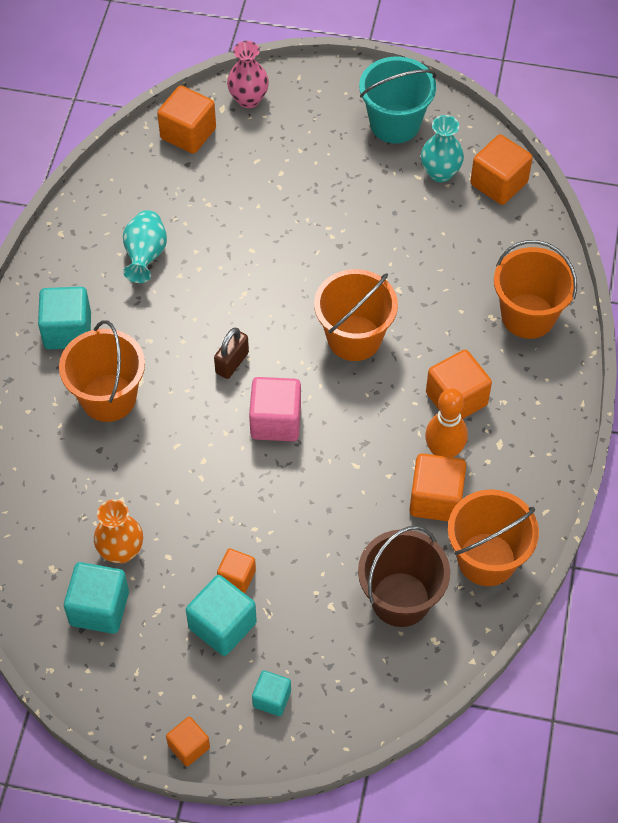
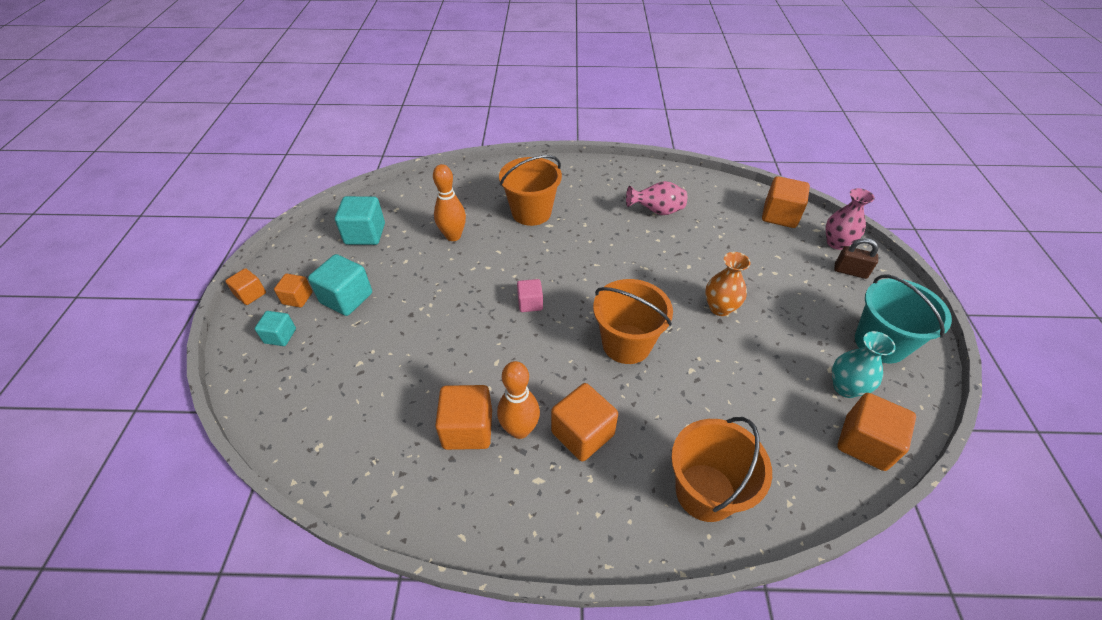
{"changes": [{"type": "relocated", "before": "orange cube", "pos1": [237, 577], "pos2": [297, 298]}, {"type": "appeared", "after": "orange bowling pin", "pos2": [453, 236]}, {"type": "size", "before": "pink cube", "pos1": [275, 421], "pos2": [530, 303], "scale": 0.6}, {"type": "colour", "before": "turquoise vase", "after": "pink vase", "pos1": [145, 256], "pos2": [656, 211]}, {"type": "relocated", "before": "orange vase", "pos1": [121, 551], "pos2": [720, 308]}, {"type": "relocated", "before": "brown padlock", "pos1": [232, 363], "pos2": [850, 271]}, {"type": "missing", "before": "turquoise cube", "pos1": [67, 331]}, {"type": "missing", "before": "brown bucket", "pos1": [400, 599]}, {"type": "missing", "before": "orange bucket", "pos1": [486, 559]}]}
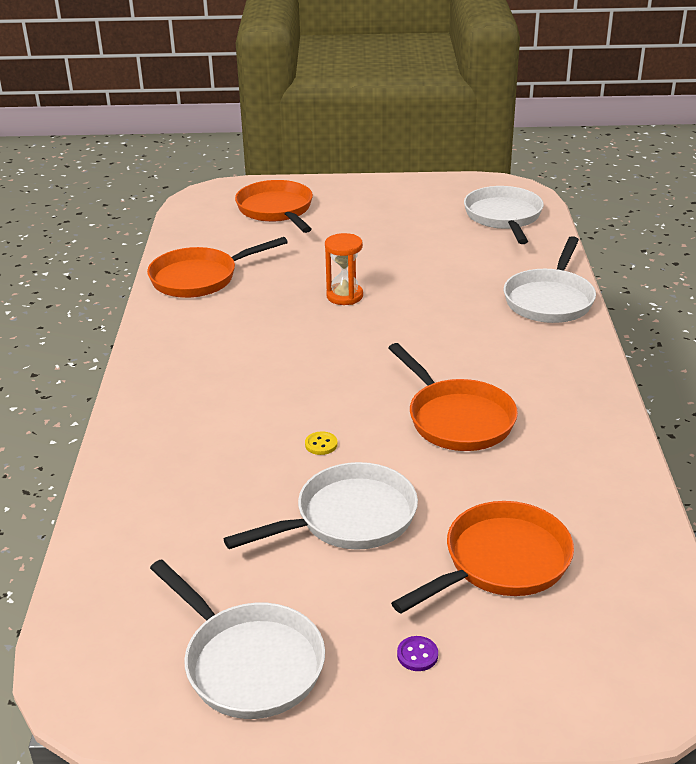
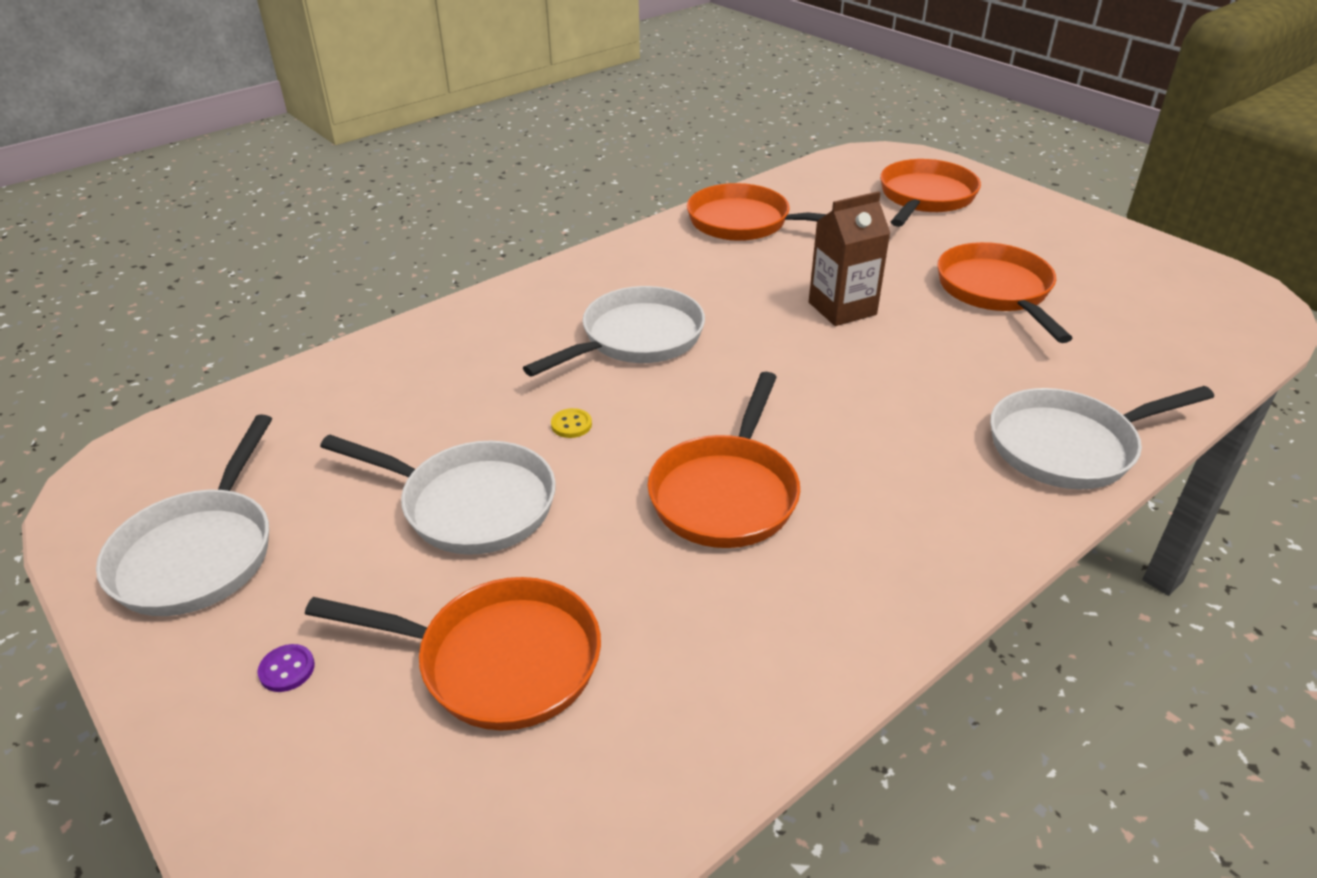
{"changes": [{"type": "relocated", "before": "white pan", "pos1": [504, 217], "pos2": [636, 339]}, {"type": "exchanged", "before": "orange hourglass", "after": "brown carton", "pos1": [344, 296], "pos2": [842, 308]}, {"type": "appeared", "after": "orange pan", "pos2": [996, 291]}]}
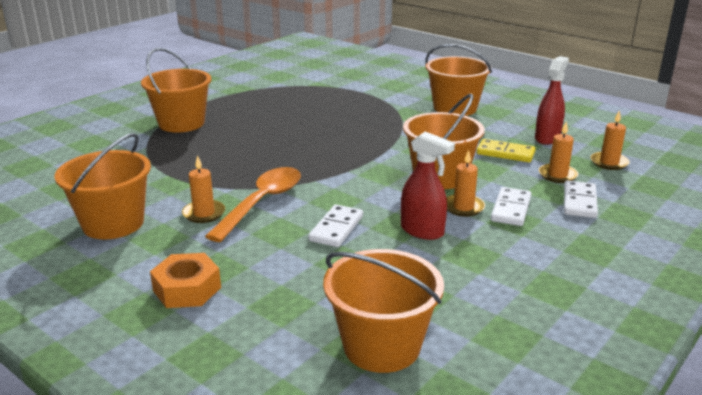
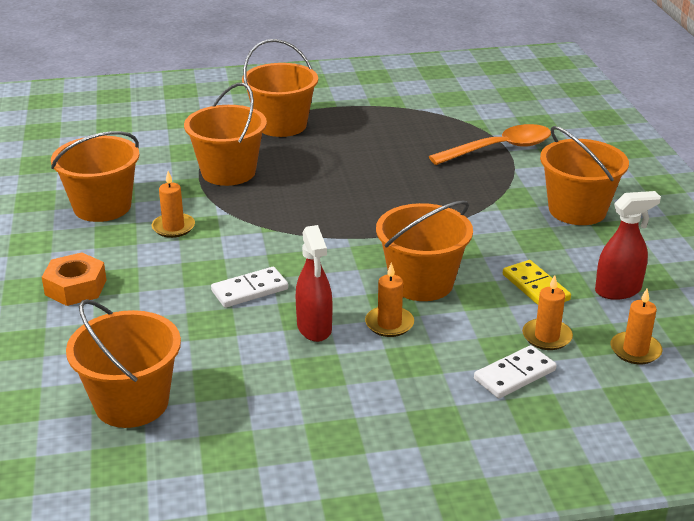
{"changes": [{"type": "appeared", "after": "orange bucket", "pos2": [228, 172]}, {"type": "relocated", "before": "orange spoon", "pos1": [262, 203], "pos2": [499, 149]}, {"type": "missing", "before": "white domino", "pos1": [510, 209]}]}
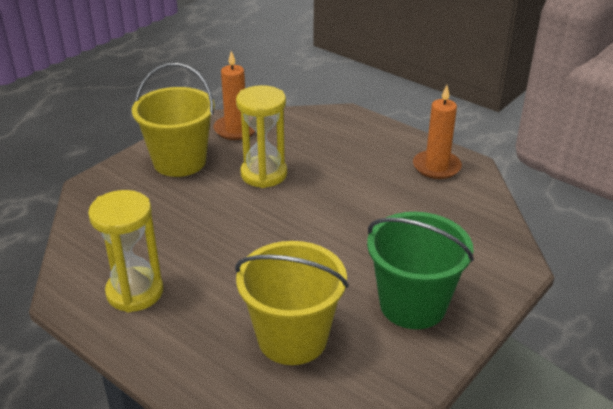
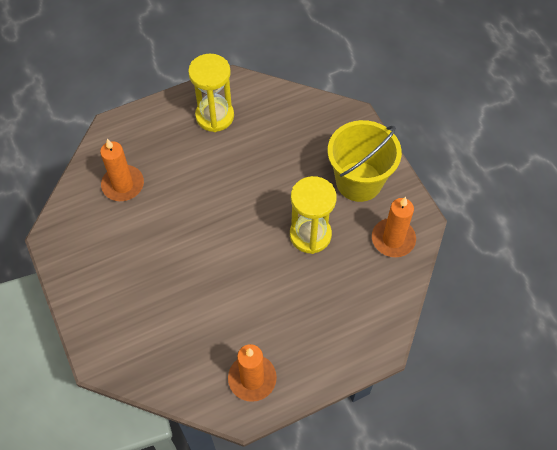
{"changes": [{"type": "exchanged", "before": "yellow bucket", "after": "orange candle", "pos1": [292, 338], "pos2": [123, 185]}, {"type": "missing", "before": "green bucket", "pos1": [412, 305]}]}
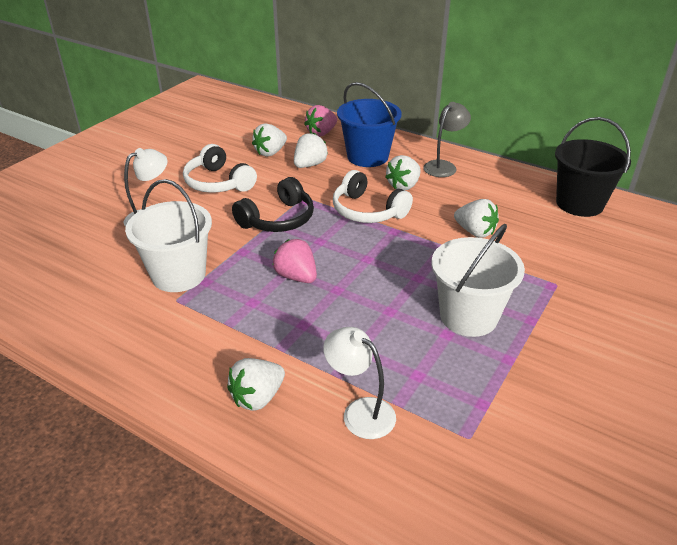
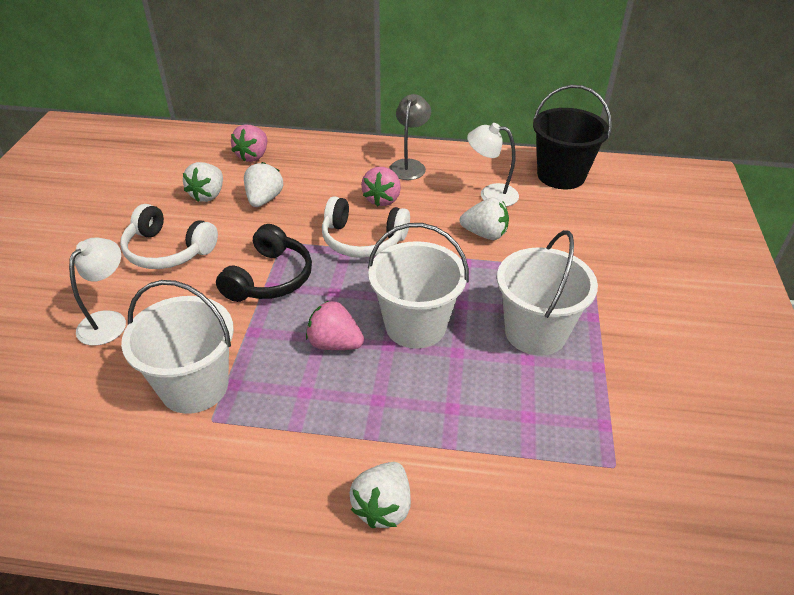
{"changes": [{"type": "colour", "before": "white strawberry", "after": "pink strawberry", "pos1": [403, 186], "pos2": [382, 199]}, {"type": "appeared", "after": "white bucket", "pos2": [415, 326]}, {"type": "relocated", "before": "white lamp", "pos1": [360, 412], "pos2": [490, 194]}, {"type": "missing", "before": "blue bucket", "pos1": [367, 157]}]}
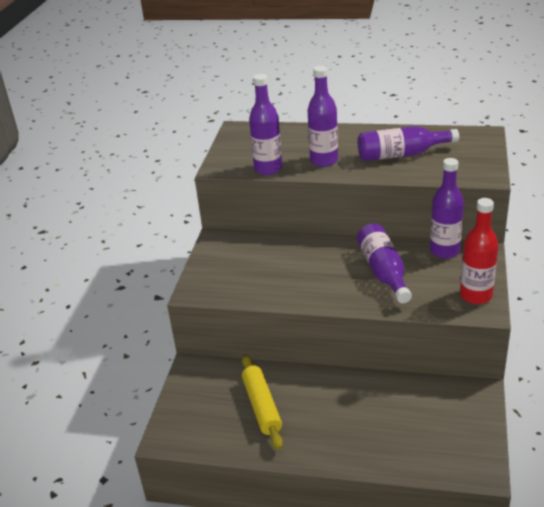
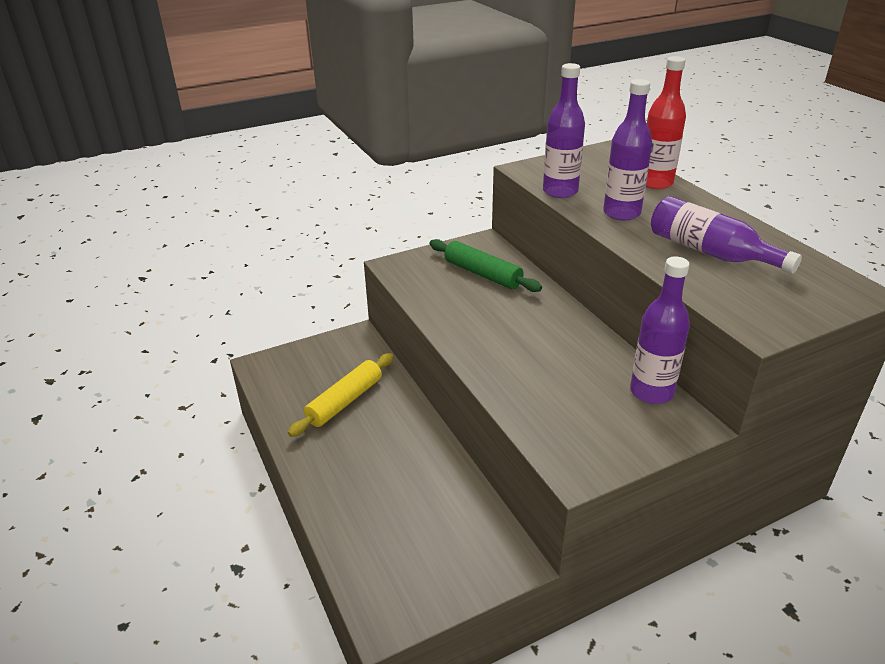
{"changes": [{"type": "appeared", "after": "green rolling pin", "pos2": [482, 274]}, {"type": "relocated", "before": "red bottle", "pos1": [476, 295], "pos2": [655, 183]}, {"type": "missing", "before": "purple bottle", "pos1": [383, 272]}]}
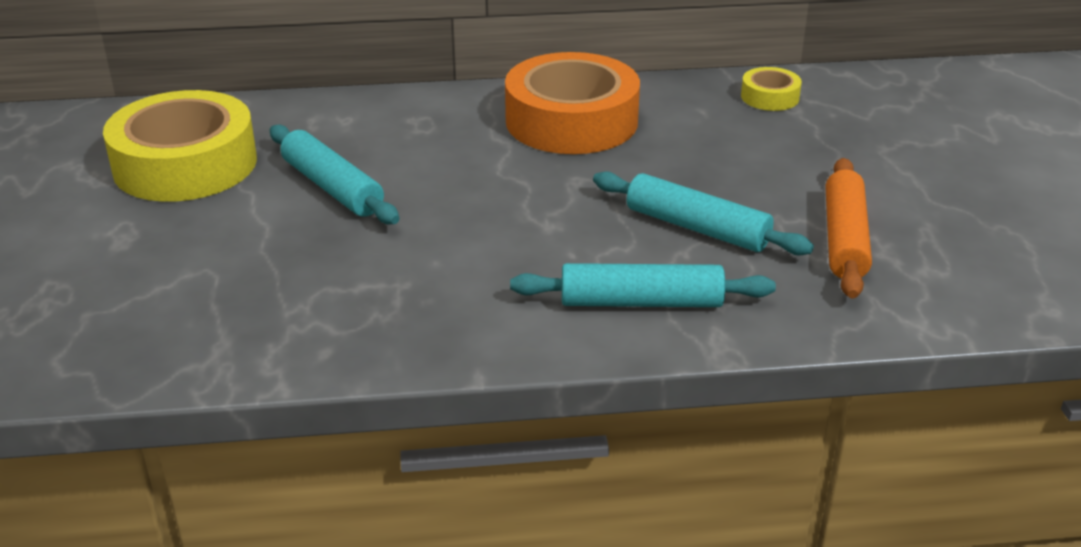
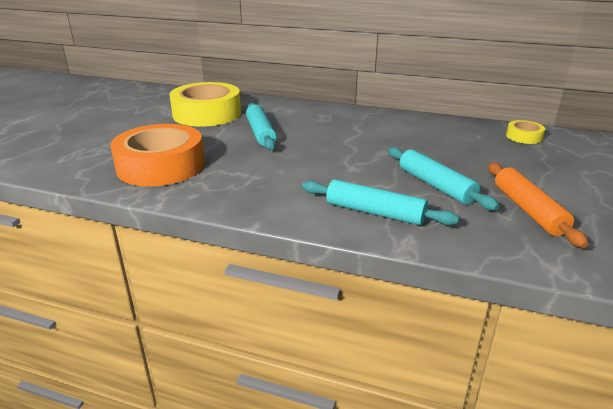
{"changes": [{"type": "relocated", "before": "orange tape", "pos1": [571, 121], "pos2": [161, 166]}, {"type": "spun", "before": "orange rolling pin", "pos1": [845, 239], "pos2": [528, 210], "turn": -45}]}
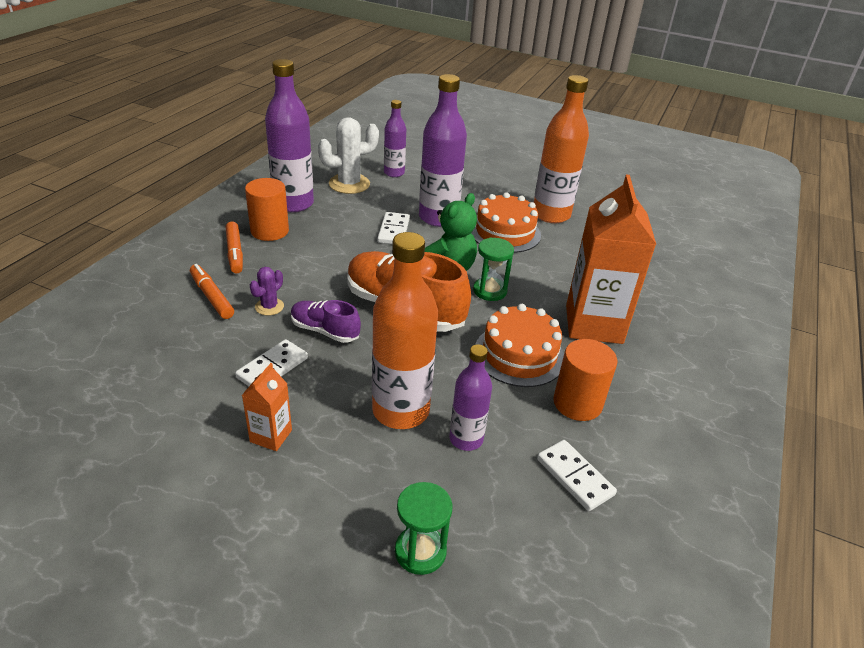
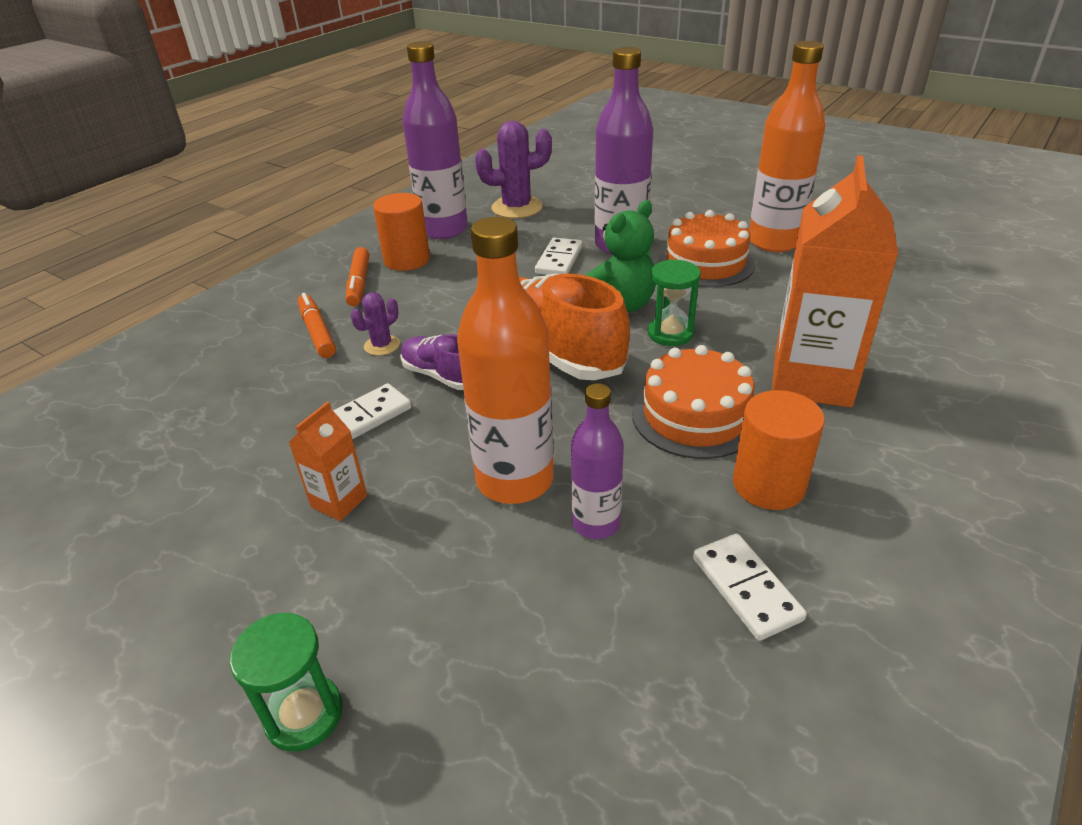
{"changes": [{"type": "relocated", "before": "green hourglass", "pos1": [420, 551], "pos2": [304, 715]}, {"type": "colour", "before": "white cactus", "after": "purple cactus", "pos1": [349, 184], "pos2": [517, 208]}, {"type": "missing", "before": "purple bottle", "pos1": [394, 173]}]}
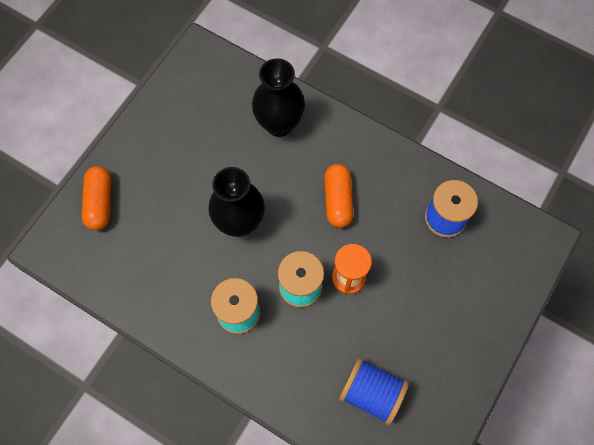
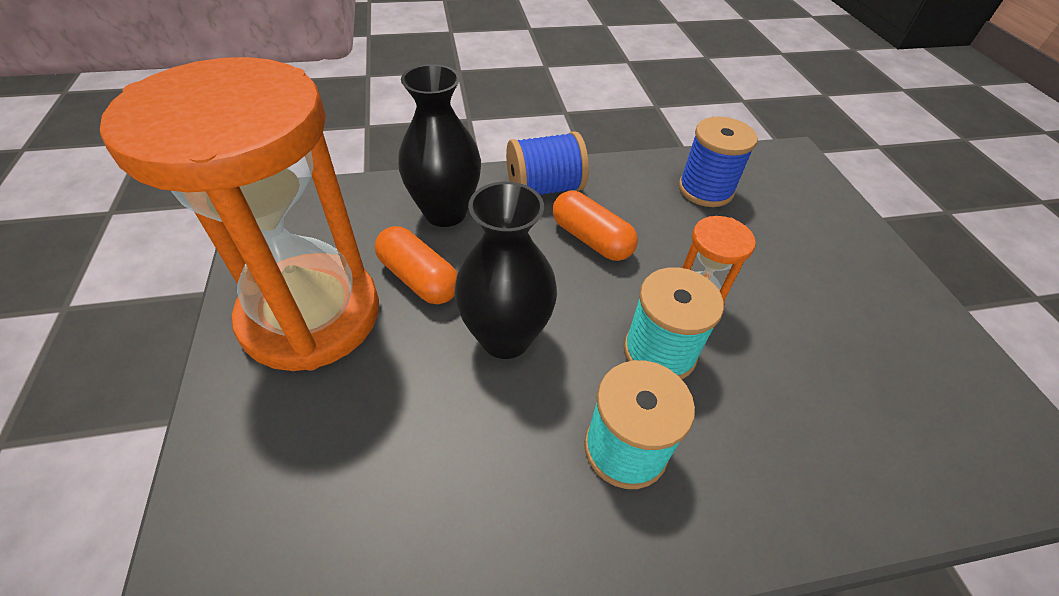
{"changes": [{"type": "appeared", "after": "orange hourglass", "pos2": [311, 315]}, {"type": "relocated", "before": "orange capsule", "pos1": [100, 202], "pos2": [418, 278]}, {"type": "relocated", "before": "blue spool", "pos1": [371, 393], "pos2": [544, 188]}]}
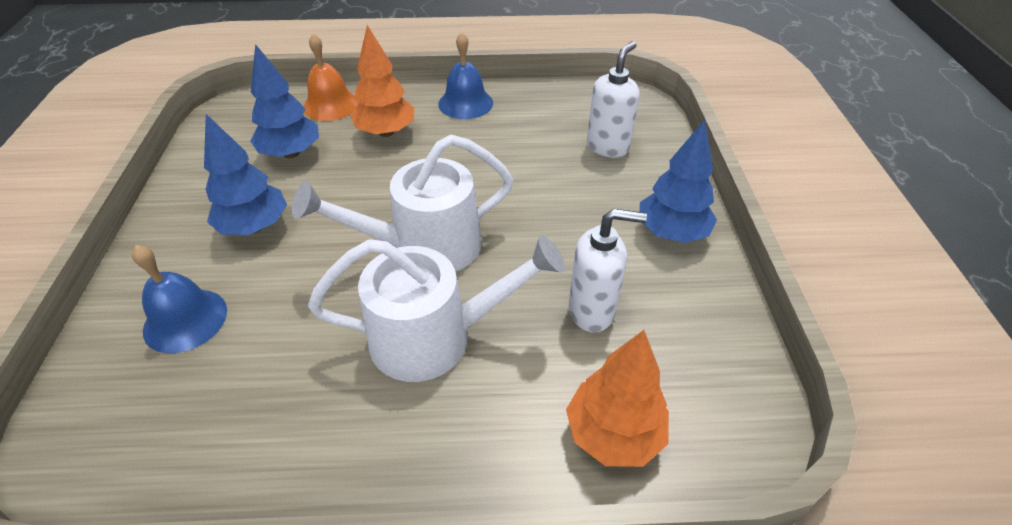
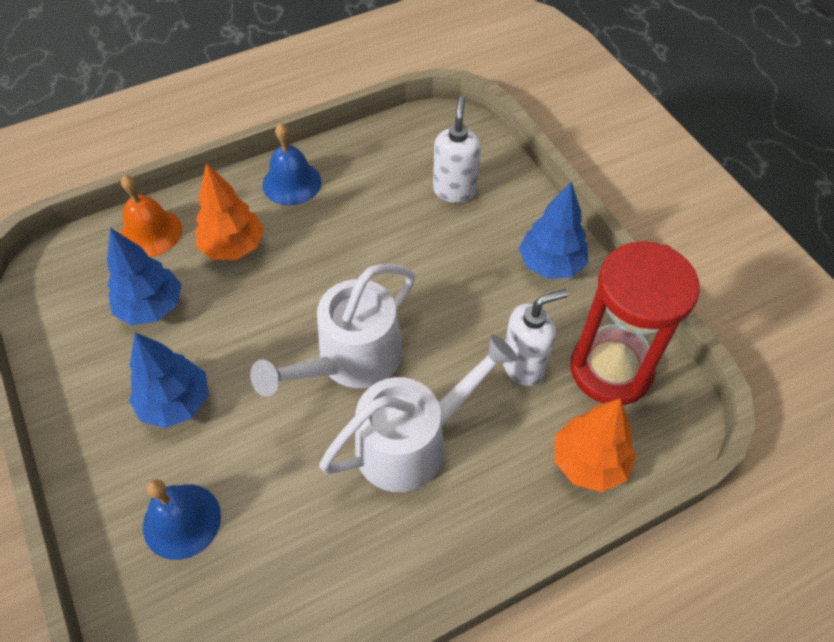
{"changes": [{"type": "appeared", "after": "red hourglass", "pos2": [611, 369]}]}
